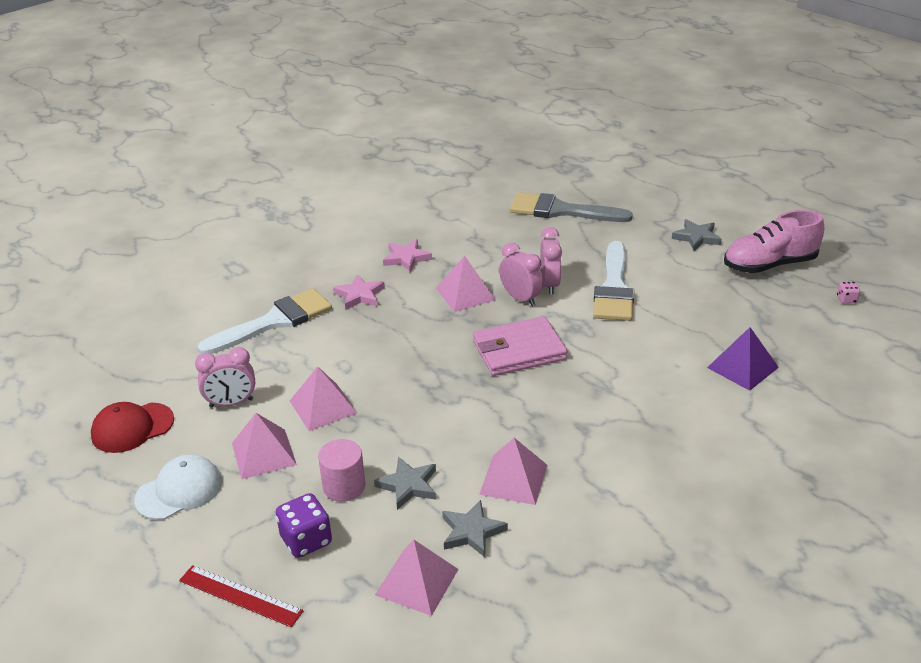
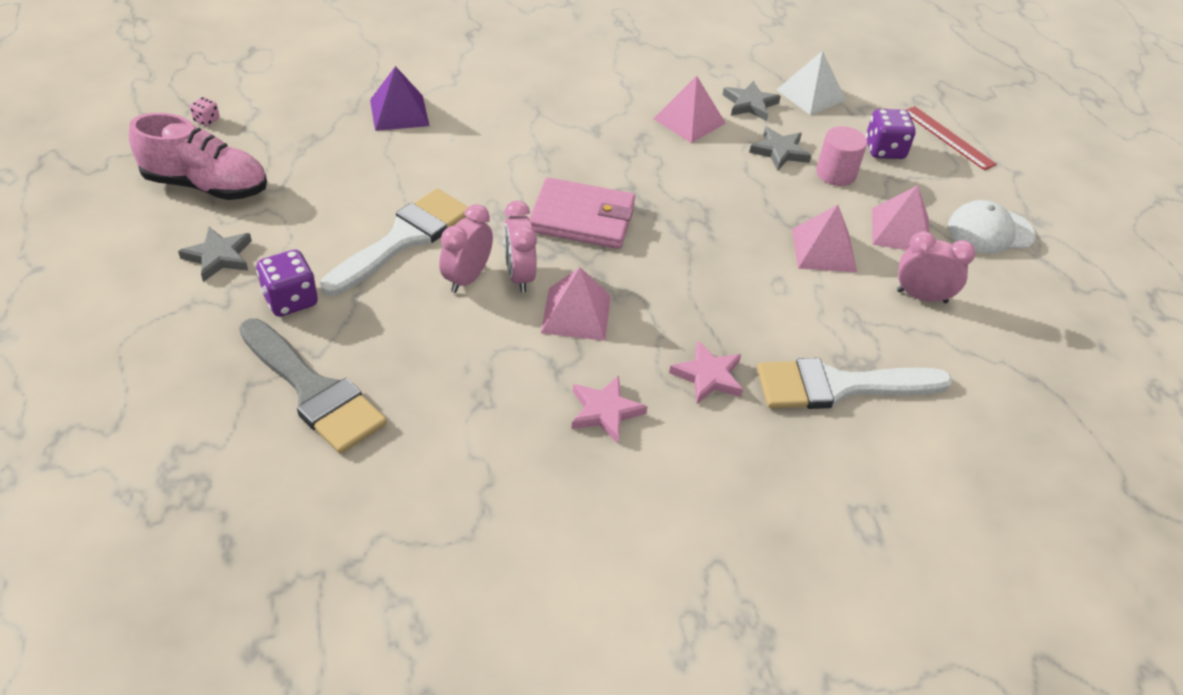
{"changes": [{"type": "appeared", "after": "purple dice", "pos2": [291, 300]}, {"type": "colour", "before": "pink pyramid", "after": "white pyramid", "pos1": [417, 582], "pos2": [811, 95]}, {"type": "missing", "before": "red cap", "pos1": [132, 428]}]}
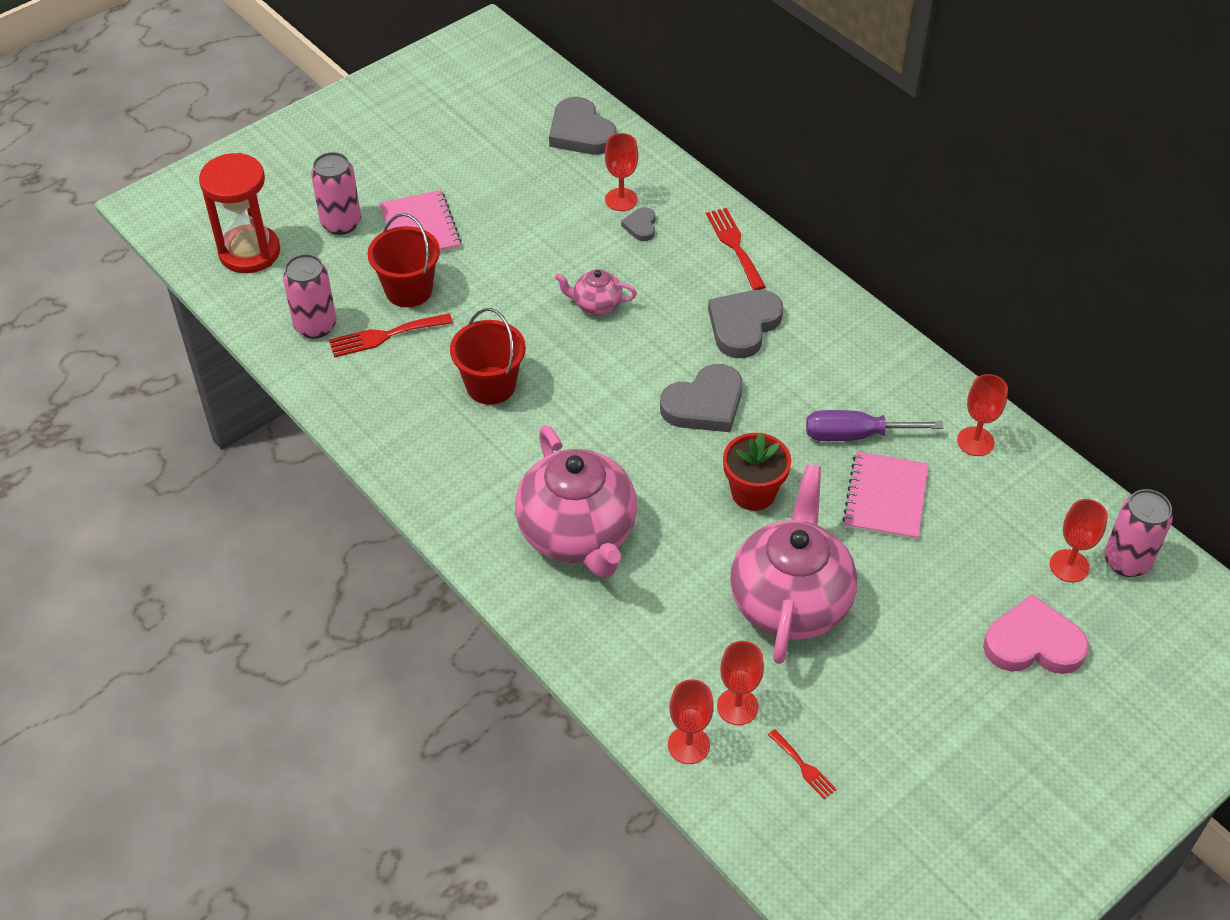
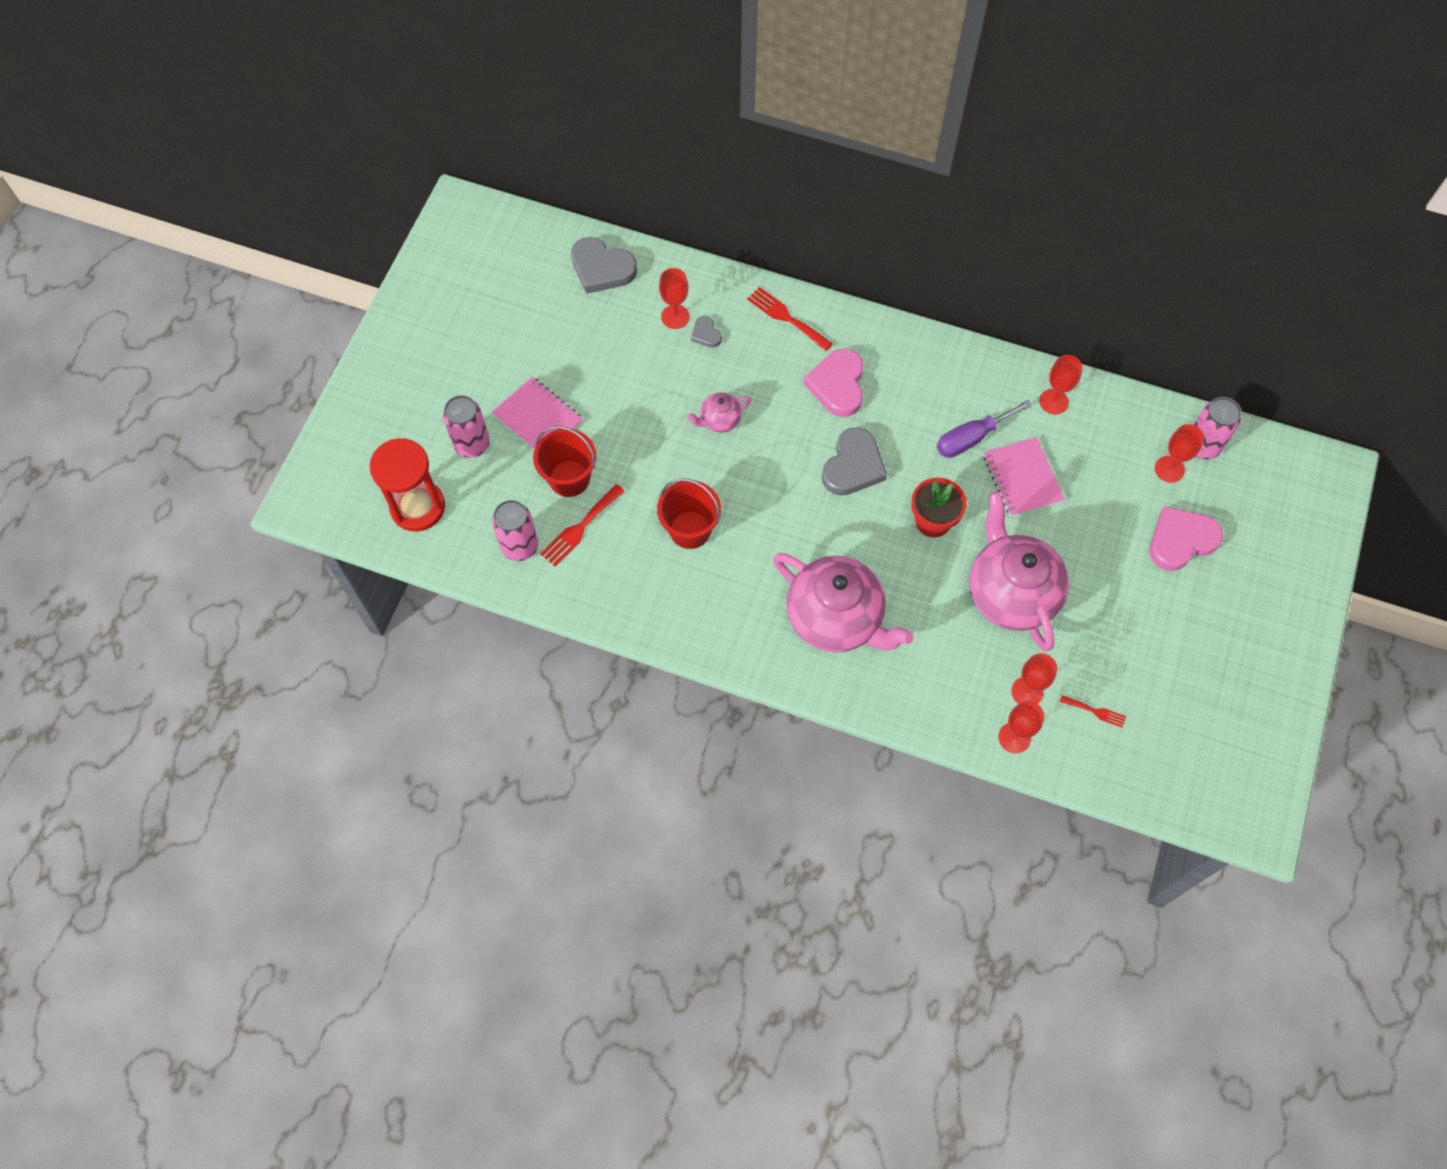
{"changes": [{"type": "colour", "before": "grey heart", "after": "pink heart", "pos1": [743, 325], "pos2": [837, 385]}]}
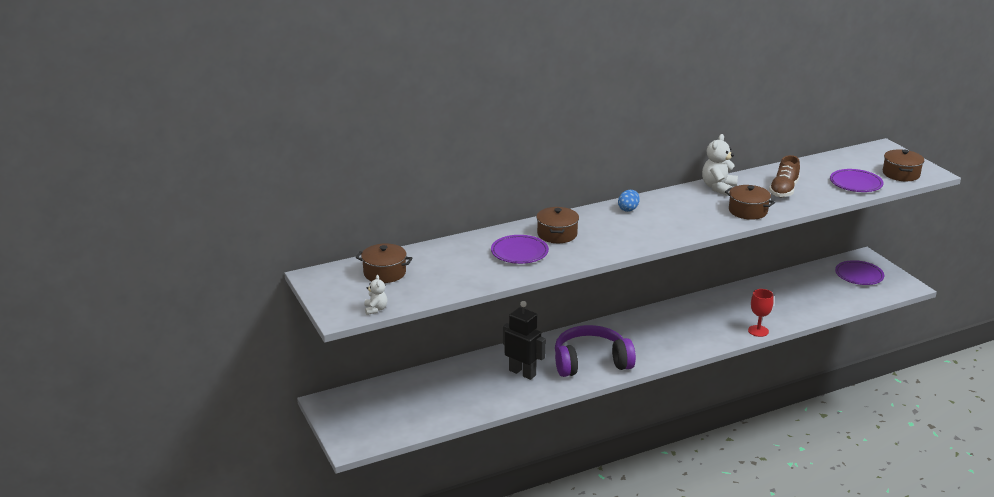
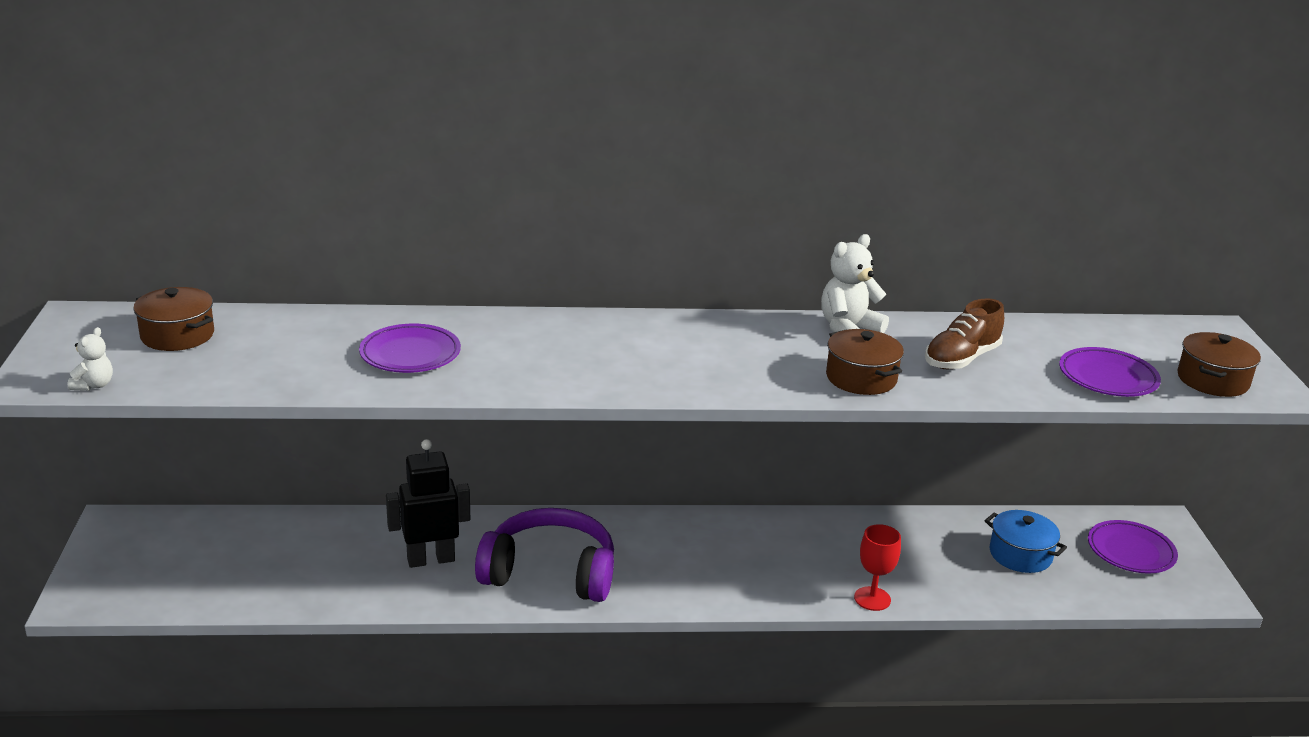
{"changes": [{"type": "spun", "before": "black robot", "pos1": [522, 373], "pos2": [431, 559], "turn": -75}, {"type": "appeared", "after": "blue pot", "pos2": [1020, 555]}, {"type": "missing", "before": "brown pot", "pos1": [557, 234]}, {"type": "missing", "before": "blue egg", "pos1": [628, 209]}]}
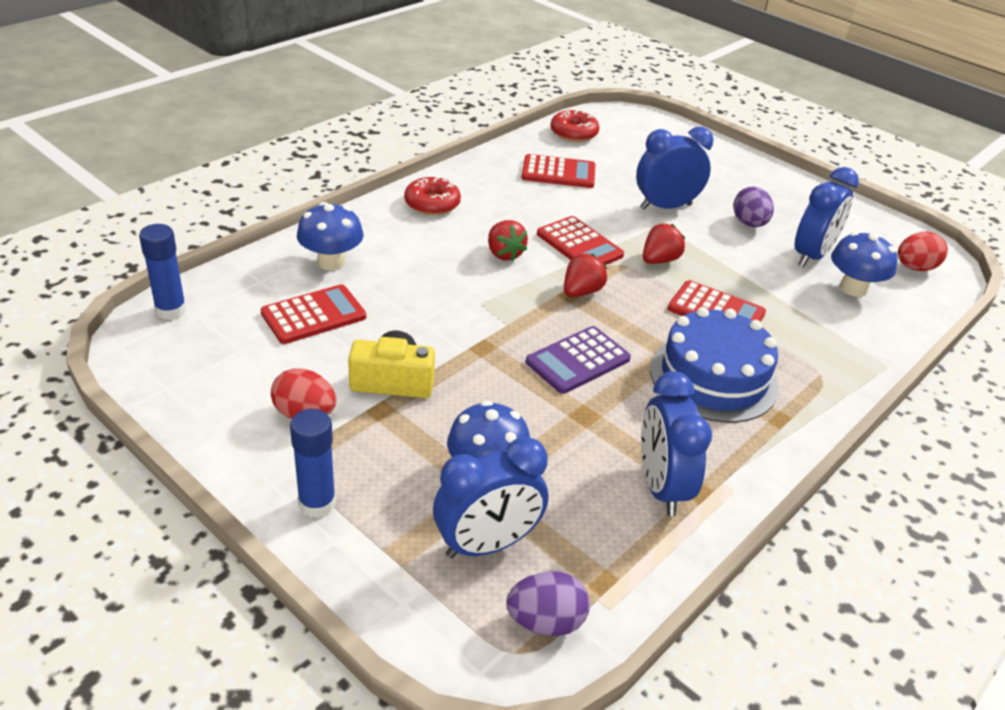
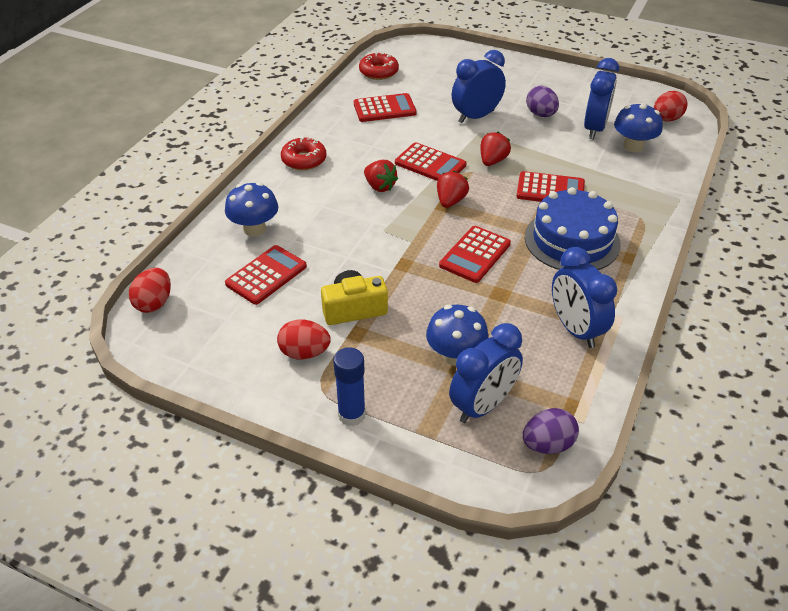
{"changes": [{"type": "exchanged", "before": "blue glue stick", "after": "red egg", "pos1": [171, 310], "pos2": [154, 303]}, {"type": "colour", "before": "purple calculator", "after": "red calculator", "pos1": [578, 360], "pos2": [475, 255]}]}
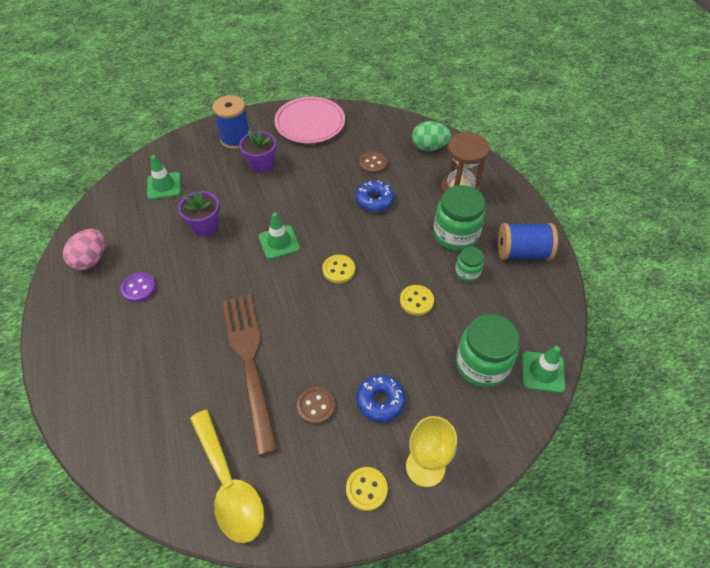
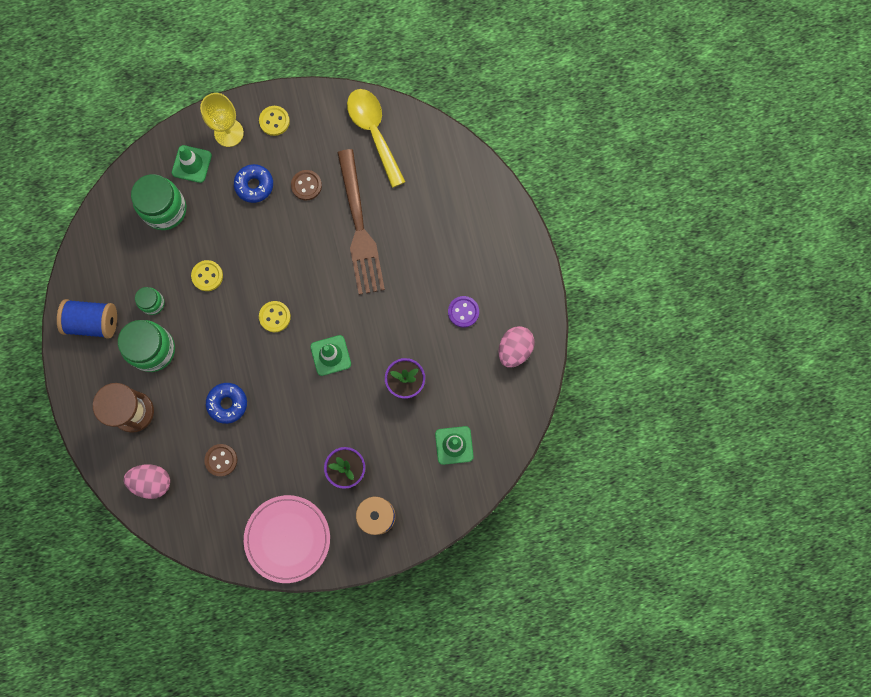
{"changes": [{"type": "colour", "before": "green egg", "after": "pink egg", "pos1": [429, 147], "pos2": [152, 482]}, {"type": "relocated", "before": "green traffic cone", "pos1": [542, 372], "pos2": [191, 164]}]}
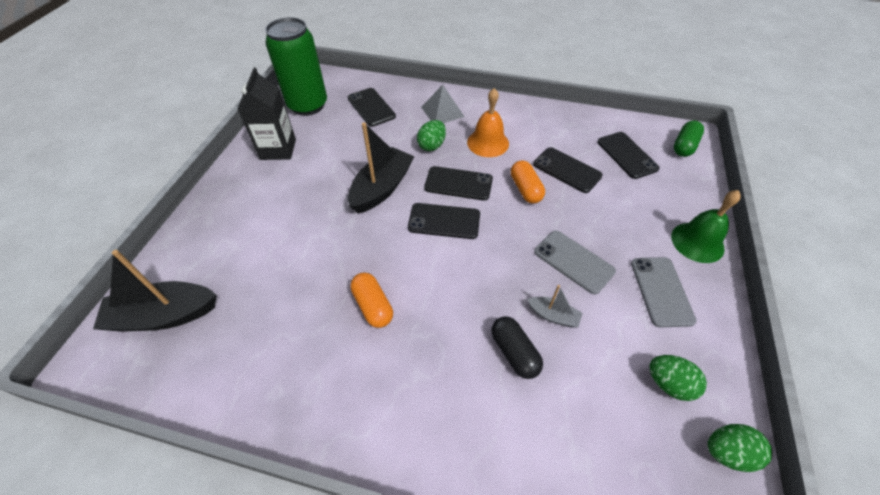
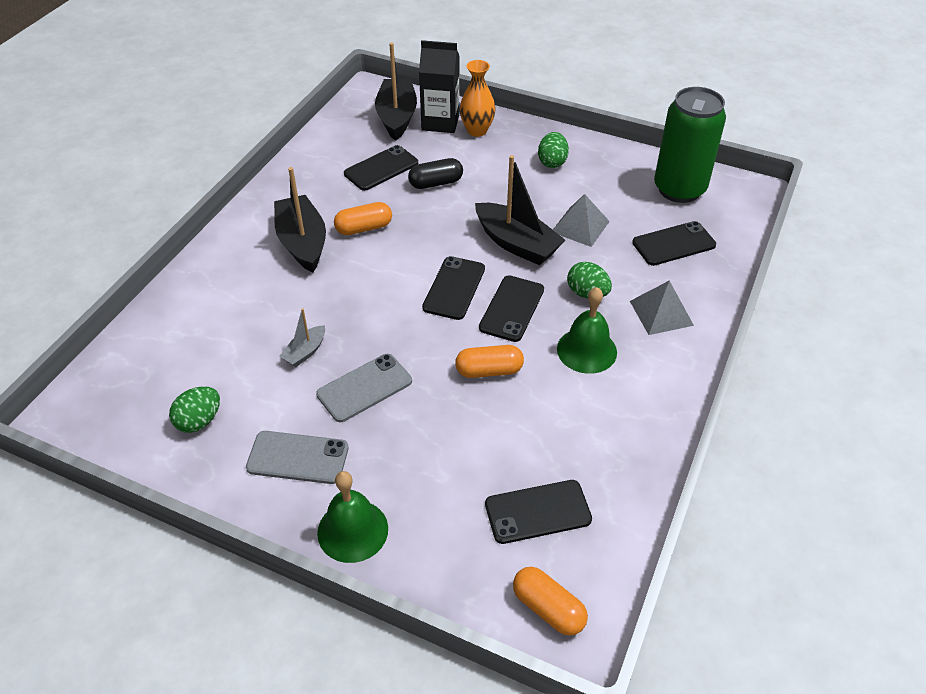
{"changes": [{"type": "appeared", "after": "black boat", "pos2": [302, 243]}, {"type": "relocated", "before": "black phone", "pos1": [567, 170], "pos2": [381, 168]}, {"type": "relocated", "before": "black capsule", "pos1": [514, 352], "pos2": [436, 183]}, {"type": "relocated", "before": "black carton", "pos1": [278, 149], "pos2": [440, 122]}, {"type": "appeared", "after": "orange vase", "pos2": [477, 130]}, {"type": "colour", "before": "green capsule", "after": "orange capsule", "pos1": [684, 146], "pos2": [548, 608]}, {"type": "relocated", "before": "green egg", "pos1": [727, 452], "pos2": [552, 162]}, {"type": "appeared", "after": "grey pyramid", "pos2": [580, 226]}, {"type": "colour", "before": "orange bell", "after": "green bell", "pos1": [488, 143], "pos2": [586, 350]}]}
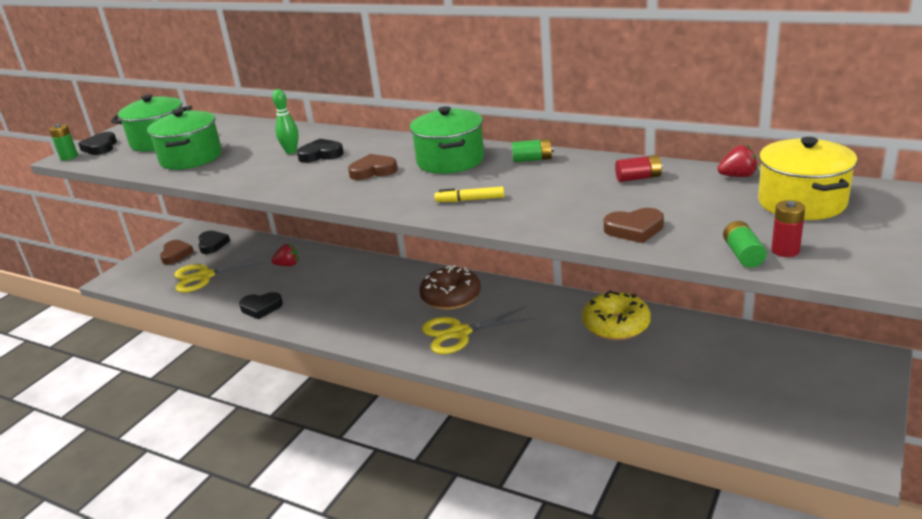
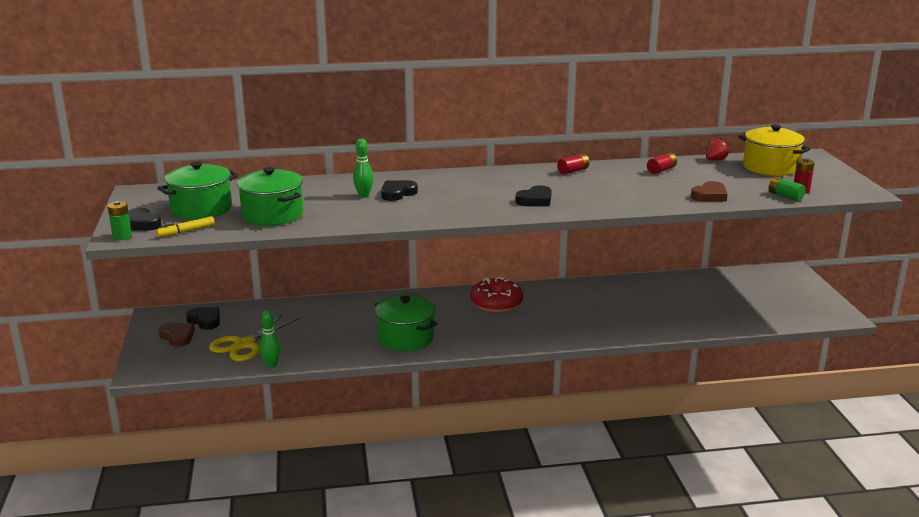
{"changes": [{"type": "relocated", "before": "yellow marker", "pos1": [470, 200], "pos2": [186, 231]}, {"type": "appeared", "after": "green bowling pin", "pos2": [271, 365]}, {"type": "relocated", "before": "green pot", "pos1": [450, 161], "pos2": [406, 338]}, {"type": "colour", "before": "brown donut", "after": "red donut", "pos1": [451, 297], "pos2": [496, 303]}, {"type": "relocated", "before": "black heart", "pos1": [261, 308], "pos2": [535, 200]}, {"type": "colour", "before": "green battery", "after": "red battery", "pos1": [532, 159], "pos2": [573, 171]}, {"type": "missing", "before": "red strawberry", "pos1": [288, 265]}, {"type": "missing", "before": "brown heart", "pos1": [373, 171]}, {"type": "missing", "before": "yellow scissors", "pos1": [459, 333]}, {"type": "missing", "before": "yellow donut", "pos1": [616, 325]}]}
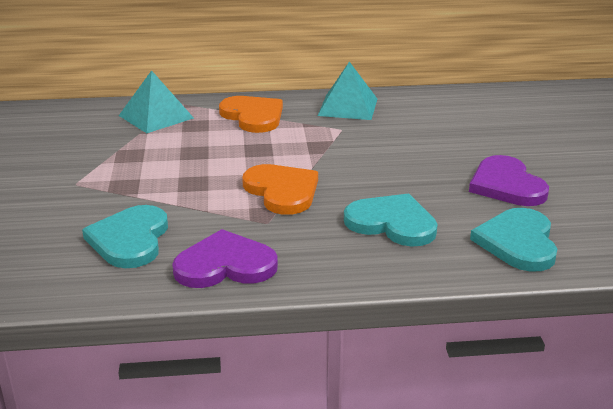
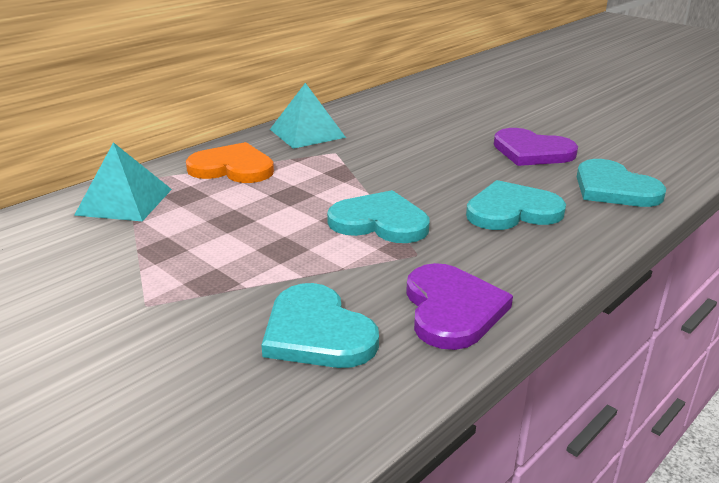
{"changes": [{"type": "colour", "before": "orange heart", "after": "turquoise heart", "pos1": [282, 191], "pos2": [380, 222]}, {"type": "spun", "before": "purple heart", "pos1": [225, 265], "pos2": [452, 309], "turn": 135}]}
